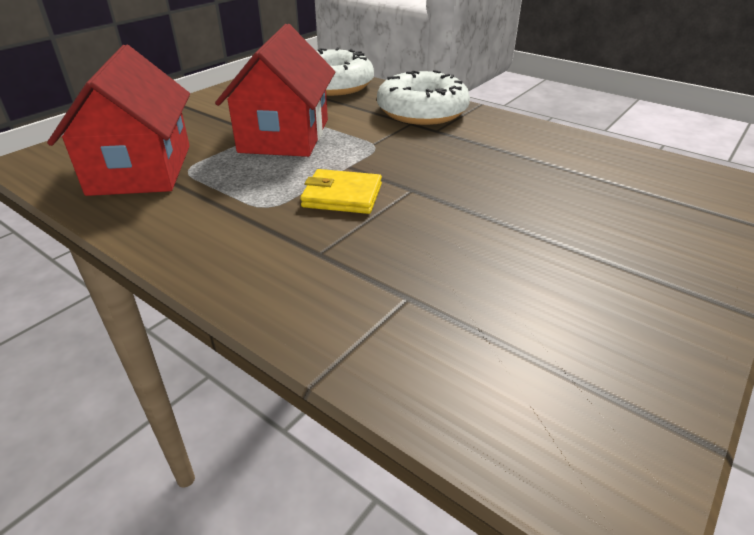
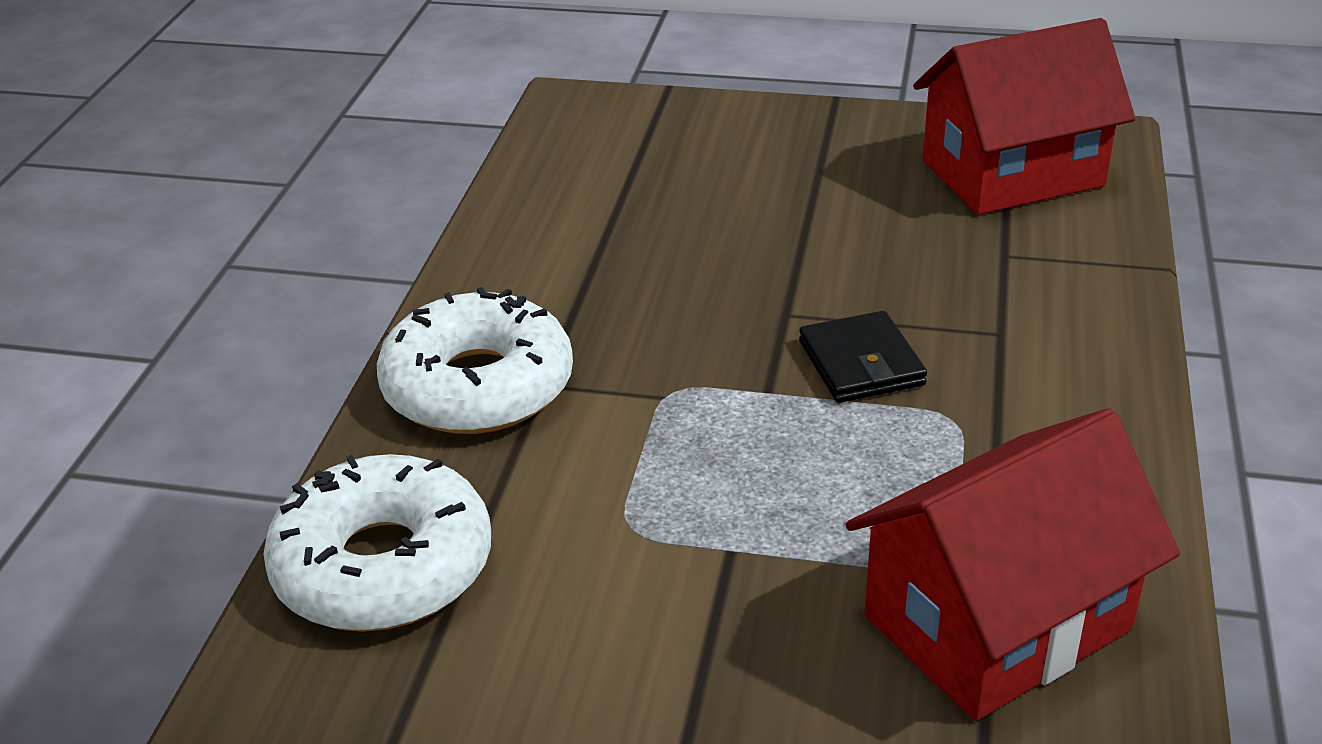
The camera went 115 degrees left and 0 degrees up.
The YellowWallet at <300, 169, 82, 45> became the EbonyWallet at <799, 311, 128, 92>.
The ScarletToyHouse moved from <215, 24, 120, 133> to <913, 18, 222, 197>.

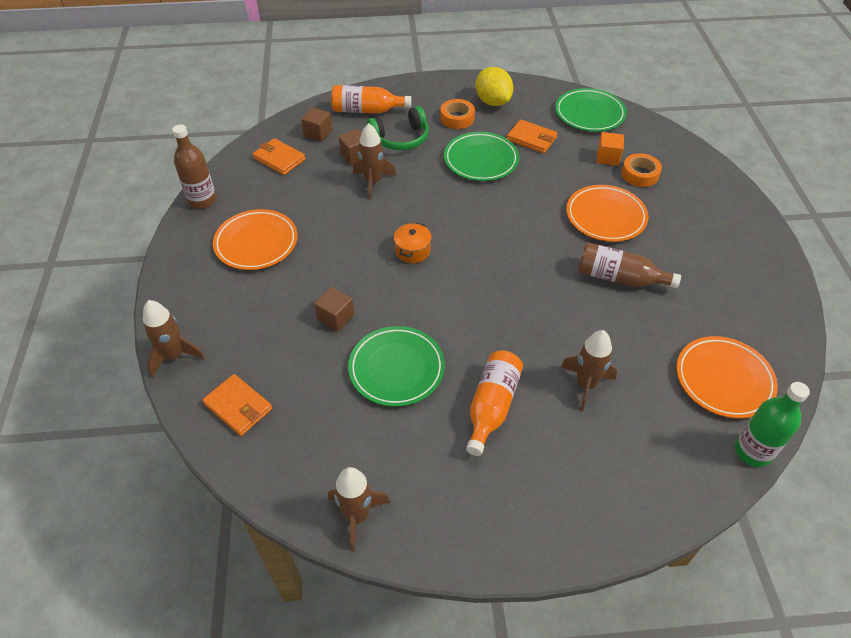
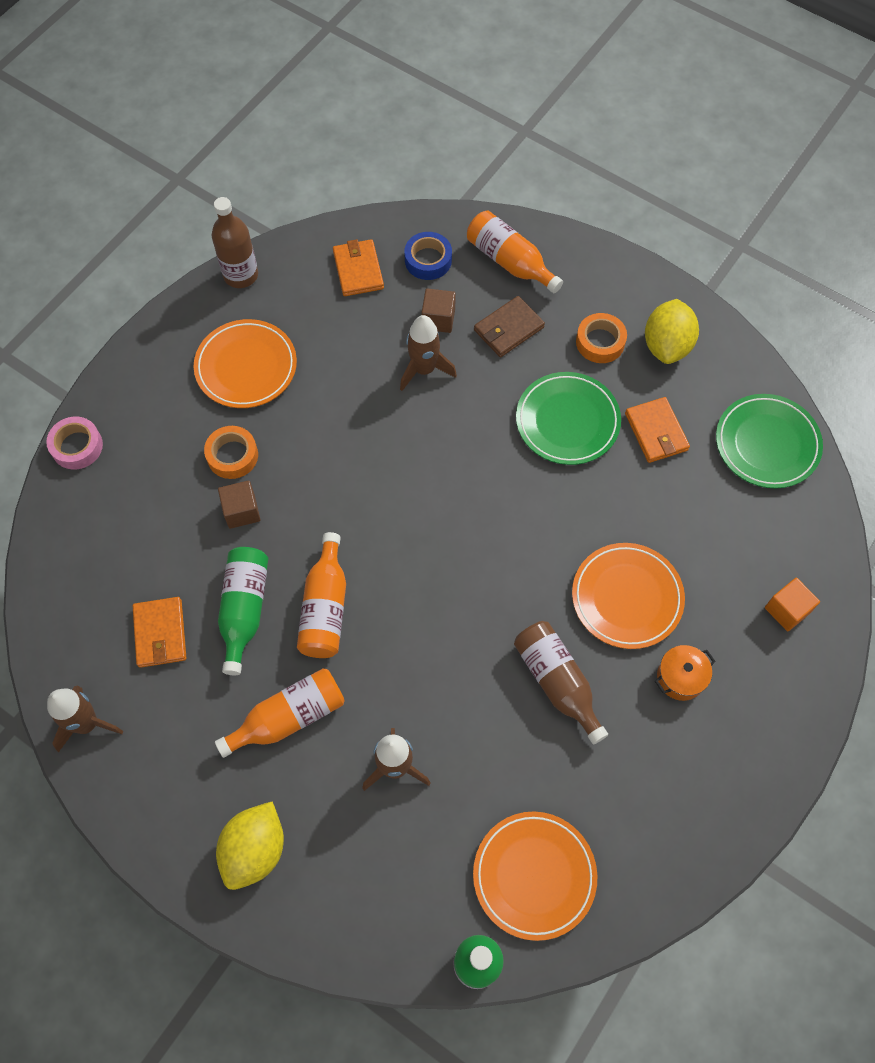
The camera went 40 degrees right and 15 degrees up.
The RussetSpaceship at <143, 300, 62, 77> was replaced by the RosyStickyTape at <46, 417, 57, 53>.
The OrangeColouredWallet moved from <202, 374, 70, 62> to <133, 597, 53, 71>.
The OrangeColouredStickyTape moved from <622, 153, 40, 34> to <204, 426, 54, 53>.
The YellowCitrusFruit at <216, 801, 68, 89> appeared.
The EmeraldDinnerPlate at <348, 326, 97, 81> was replaced by the EmeraldFlask at <218, 547, 50, 128>.
The OrangeColouredFlask at <297, 532, 49, 126> appeared.
The RussetSolidCube at <301, 107, 31, 35> was replaced by the BlueStickyTape at <404, 232, 48, 48>.
The EmeraldOverEarHeadphones at <367, 106, 62, 44> was replaced by the RussetWallet at <474, 296, 71, 61>.
The OrangeColouredCookingPot moved from <394, 223, 38, 40> to <655, 645, 61, 56>.
The OrangeColouredSolidCube moved from <596, 132, 28, 34> to <765, 578, 55, 53>.

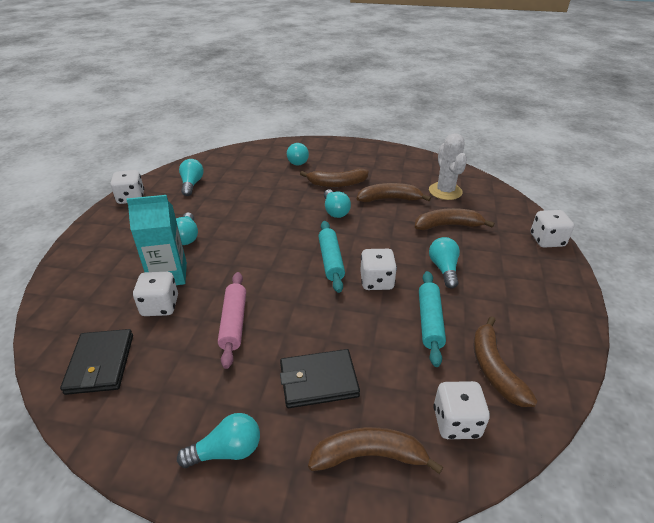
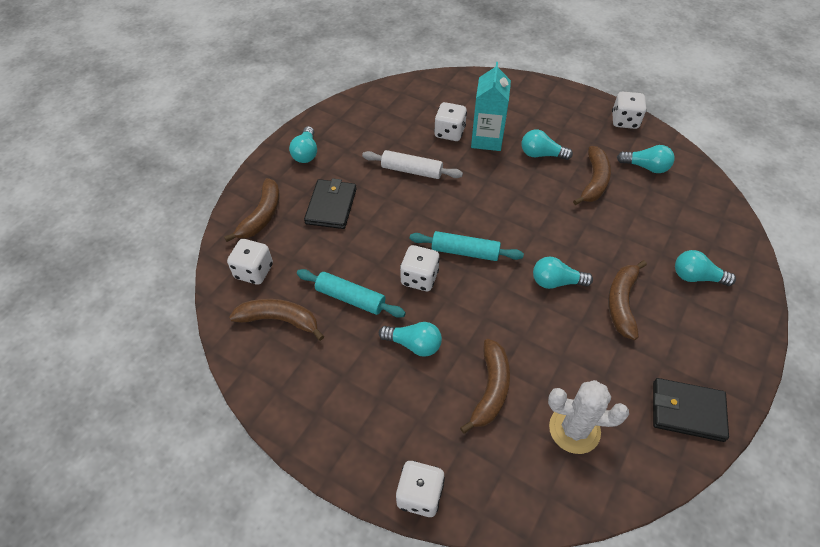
The camera went 110 degrees right and 15 degrees up.
The RosyRollingPin at <218, 272, 28, 97> became the WhiteRollingPin at <362, 150, 101, 29>.
The RussetBananaFruit moved from <357, 183, 74, 19> to <573, 146, 38, 59>.
The EbonyWallet moved from <60, 329, 73, 66> to <653, 378, 76, 64>.

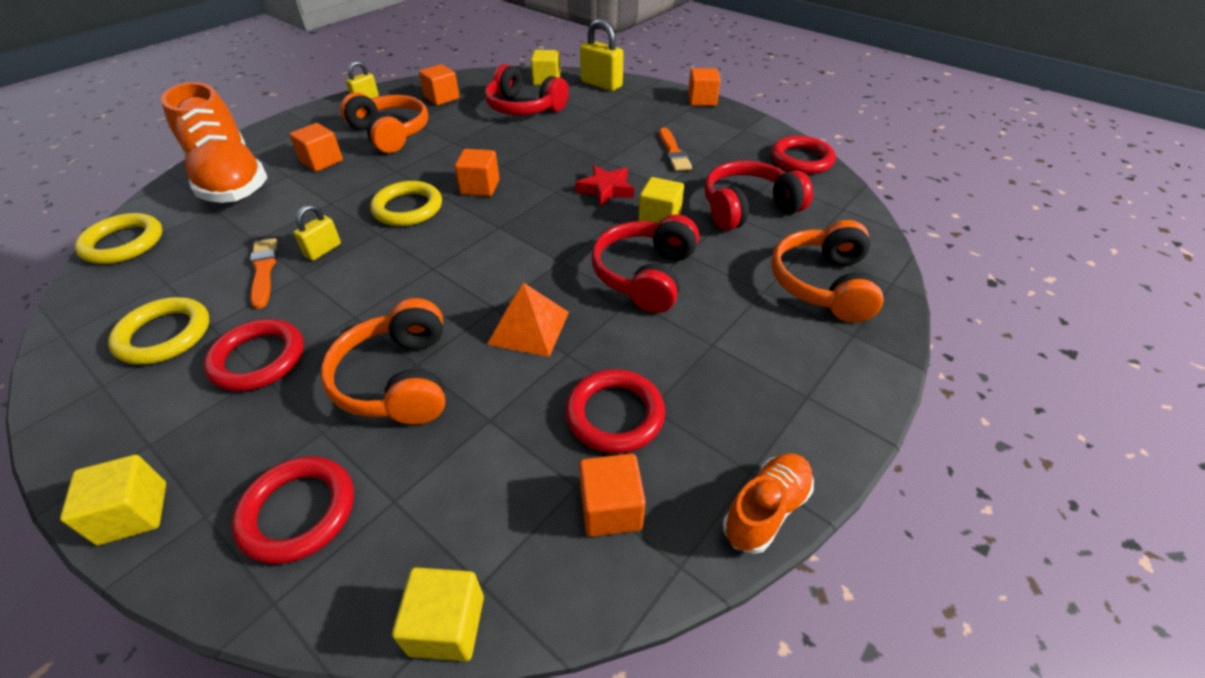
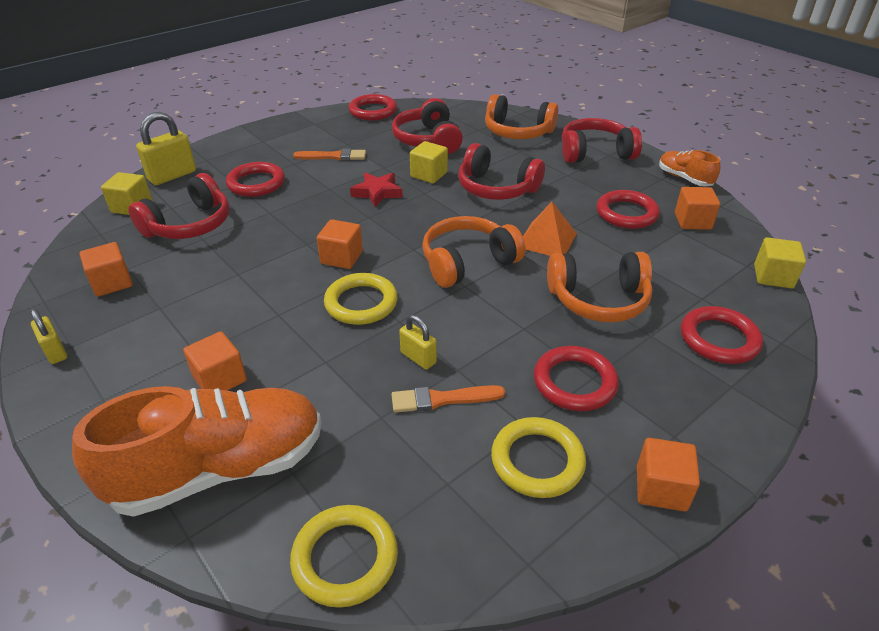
The camera went 80 degrees left and 5 degrees down.
The ScarletTorus at <226, 162, 59, 35> appeared.
The OrangeColouredOverEarHeadphones moved from <340, 92, 88, 61> to <422, 216, 103, 72>.
The ScarletOverEarHeadphones at <562, 118, 80, 45> appeared.
The OrangeColouredSolidCube moved from <688, 68, 33, 38> to <637, 438, 63, 74>.
The YellowSolidCube at <60, 455, 106, 90> disappeared.

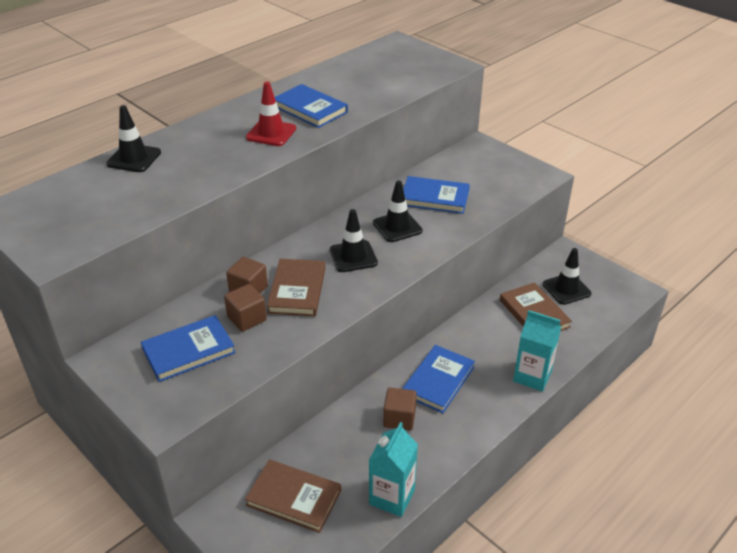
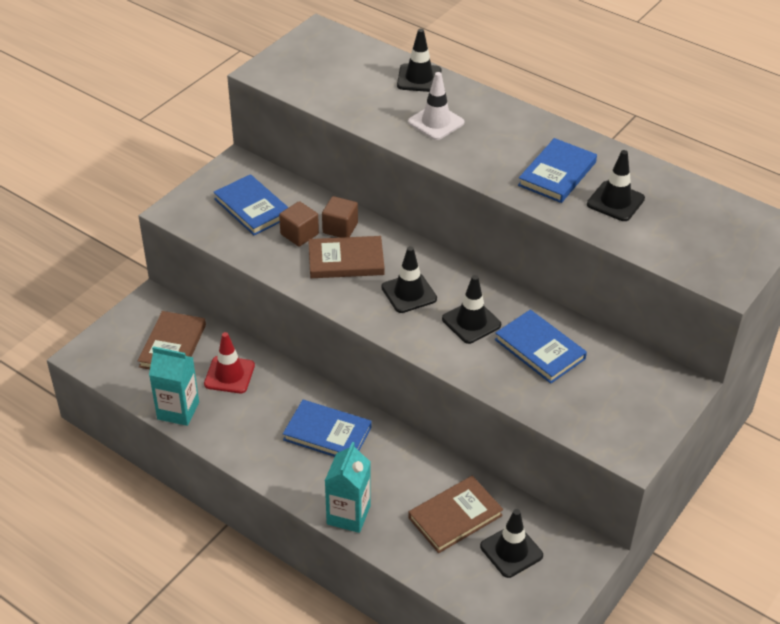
The camera went 80 degrees right and 5 degrees up.
The ScarletRoadCone moved from <246, 82, 50, 64> to <204, 332, 51, 61>.
The WhiteRoadCone at <408, 72, 56, 68> appeared.
The BlueBook at <403, 176, 67, 38> turned 45 degrees counterclockwise.
The EbonyRoadCone at <587, 150, 58, 71> appeared.
The RussetSolidCube at <383, 388, 34, 42> disappeared.

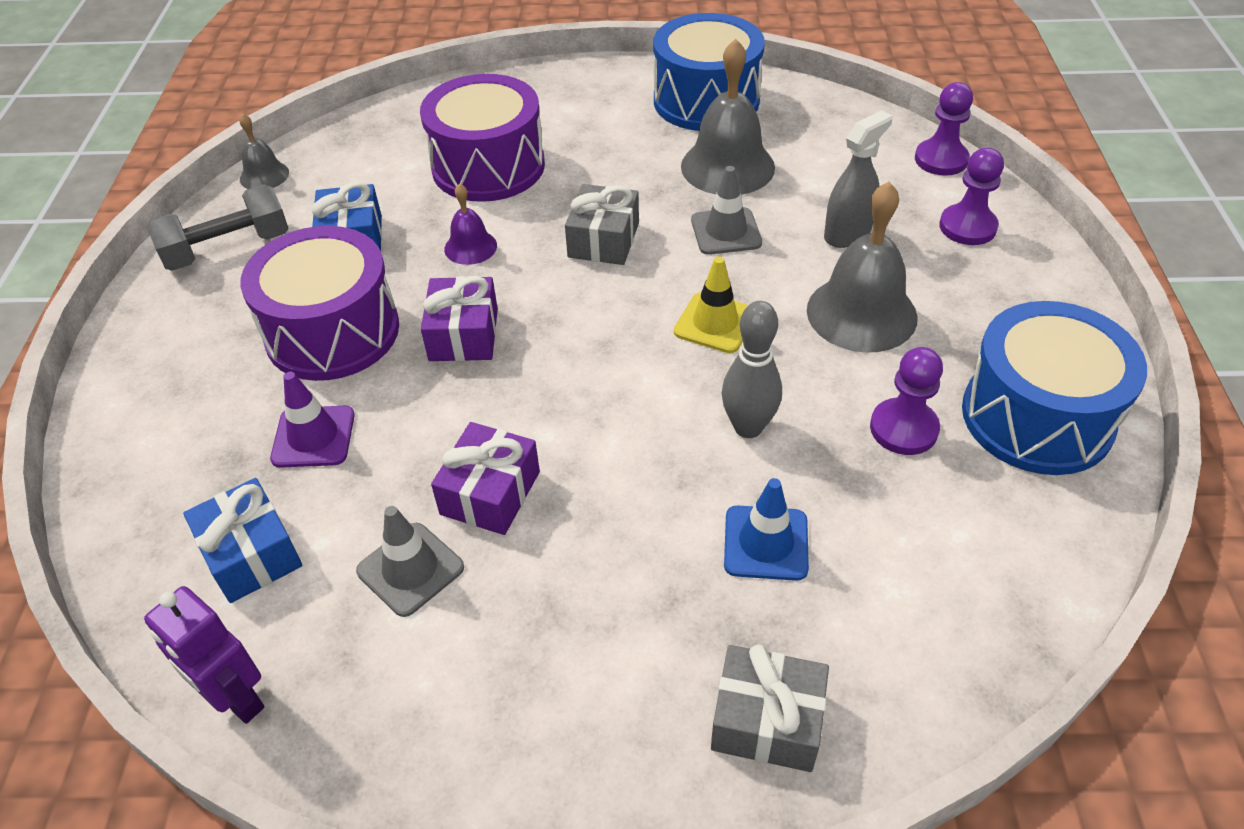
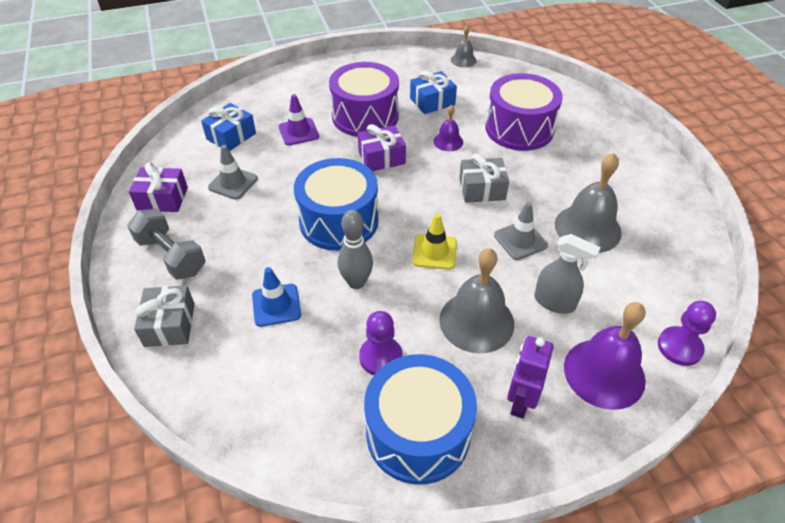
The camera went 70 degrees right and 0 degrees up.
The GrayDumbbell moved from <147, 184, 142, 87> to <127, 209, 79, 71>.
The VioletPresent moved from <431, 422, 109, 113> to <129, 162, 59, 50>.
The BlueDrum moved from <653, 13, 112, 118> to <294, 158, 85, 93>.
The VioletToyRobot moved from <144, 586, 120, 138> to <507, 336, 46, 83>.
The VioletChessPawn at <939, 148, 65, 97> was replaced by the VioletBell at <564, 302, 82, 108>.

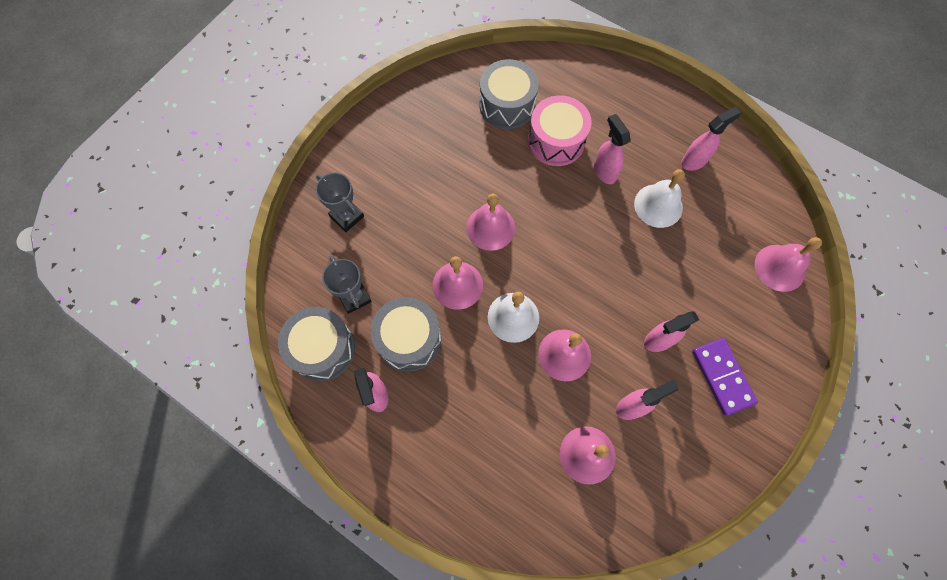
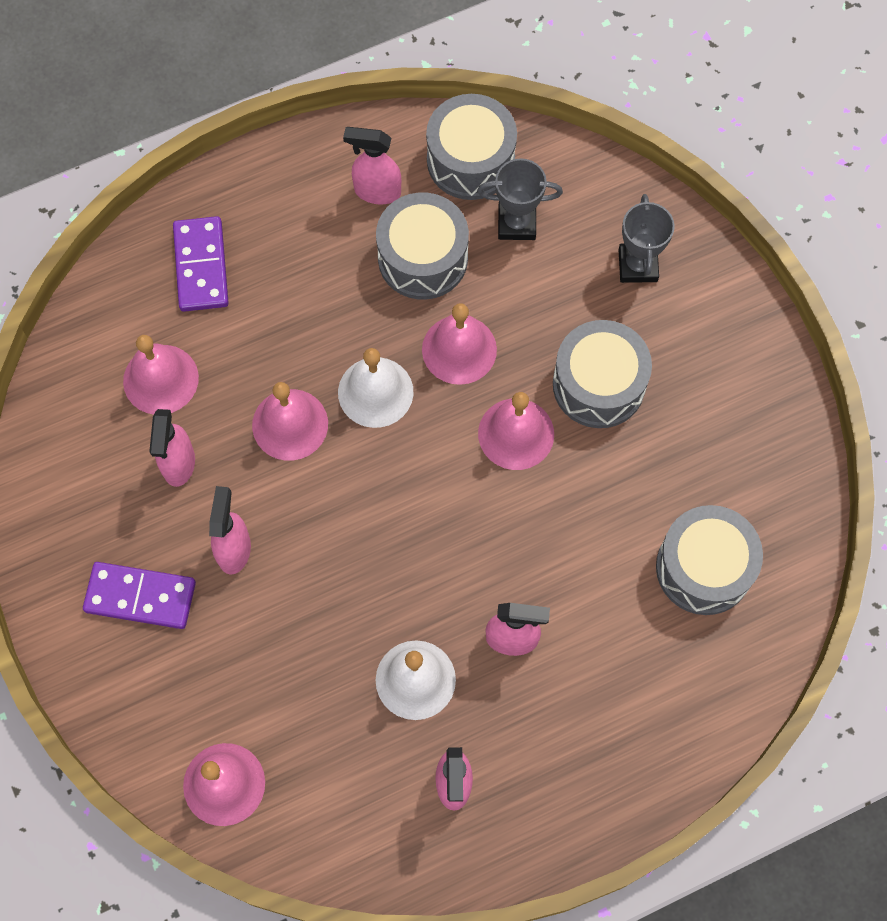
The camera went 120 degrees right and 0 degrees up.
The VioletDomino at <173, 216, 56, 96> appeared.
The GrayDrum at <553, 320, 99, 108> appeared.
The GrayTrophy at <316, 173, 48, 59> turned 75 degrees counterclockwise.
The RosyDrum at <528, 95, 64, 71> disappeared.

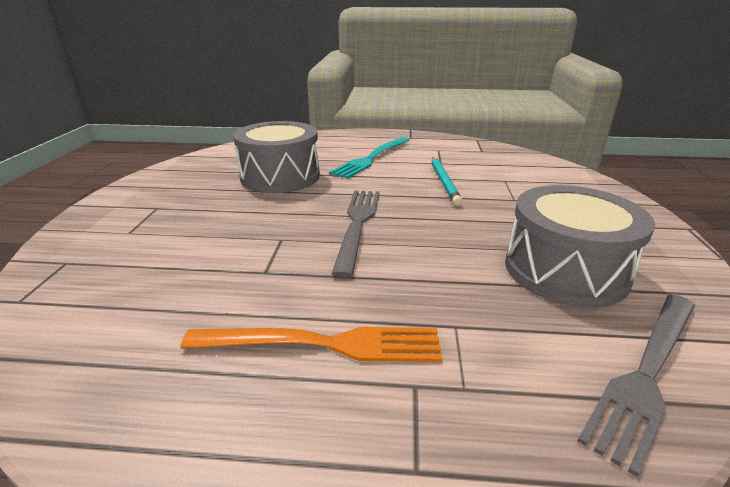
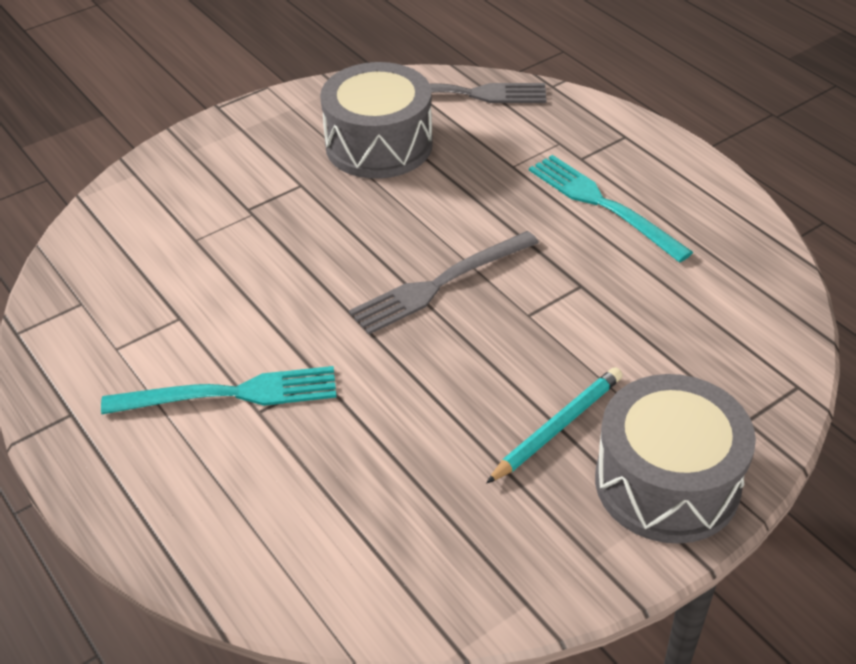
The camera went 130 degrees left and 15 degrees up.
The TealLeadPencil moved from <432, 157, 31, 49> to <486, 367, 137, 117>.
The OrangeColouredFork at <180, 327, 262, 35> became the TealFork at <529, 155, 164, 107>.
The GrayDrum moved from <233, 121, 87, 72> to <595, 374, 161, 170>.

